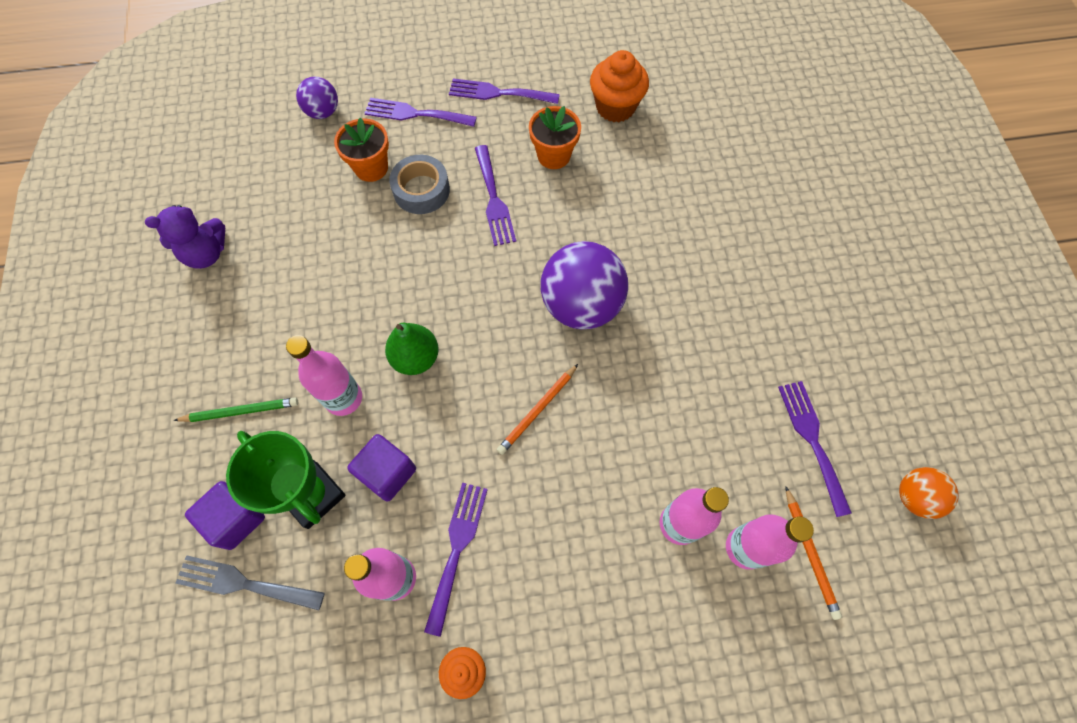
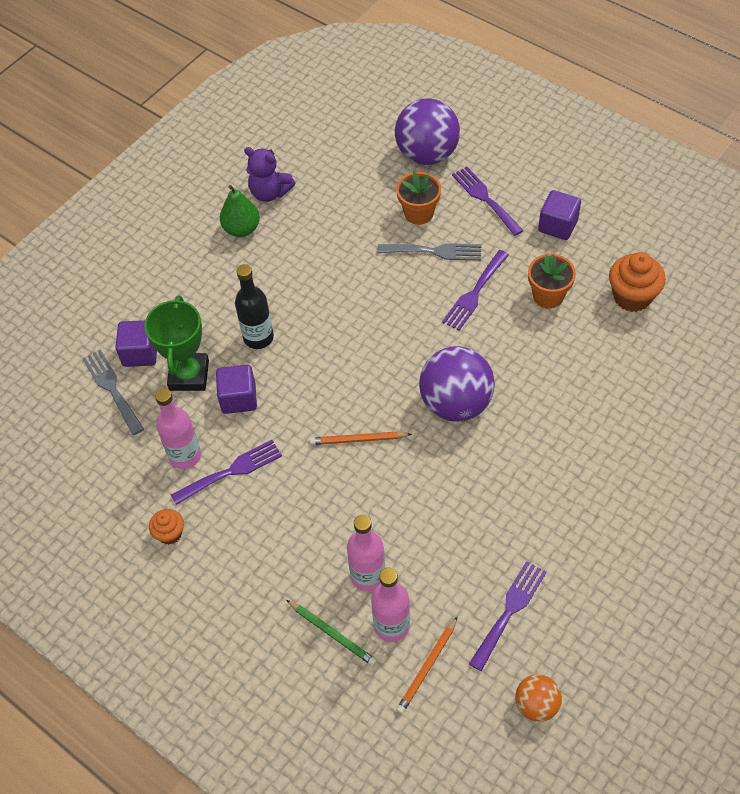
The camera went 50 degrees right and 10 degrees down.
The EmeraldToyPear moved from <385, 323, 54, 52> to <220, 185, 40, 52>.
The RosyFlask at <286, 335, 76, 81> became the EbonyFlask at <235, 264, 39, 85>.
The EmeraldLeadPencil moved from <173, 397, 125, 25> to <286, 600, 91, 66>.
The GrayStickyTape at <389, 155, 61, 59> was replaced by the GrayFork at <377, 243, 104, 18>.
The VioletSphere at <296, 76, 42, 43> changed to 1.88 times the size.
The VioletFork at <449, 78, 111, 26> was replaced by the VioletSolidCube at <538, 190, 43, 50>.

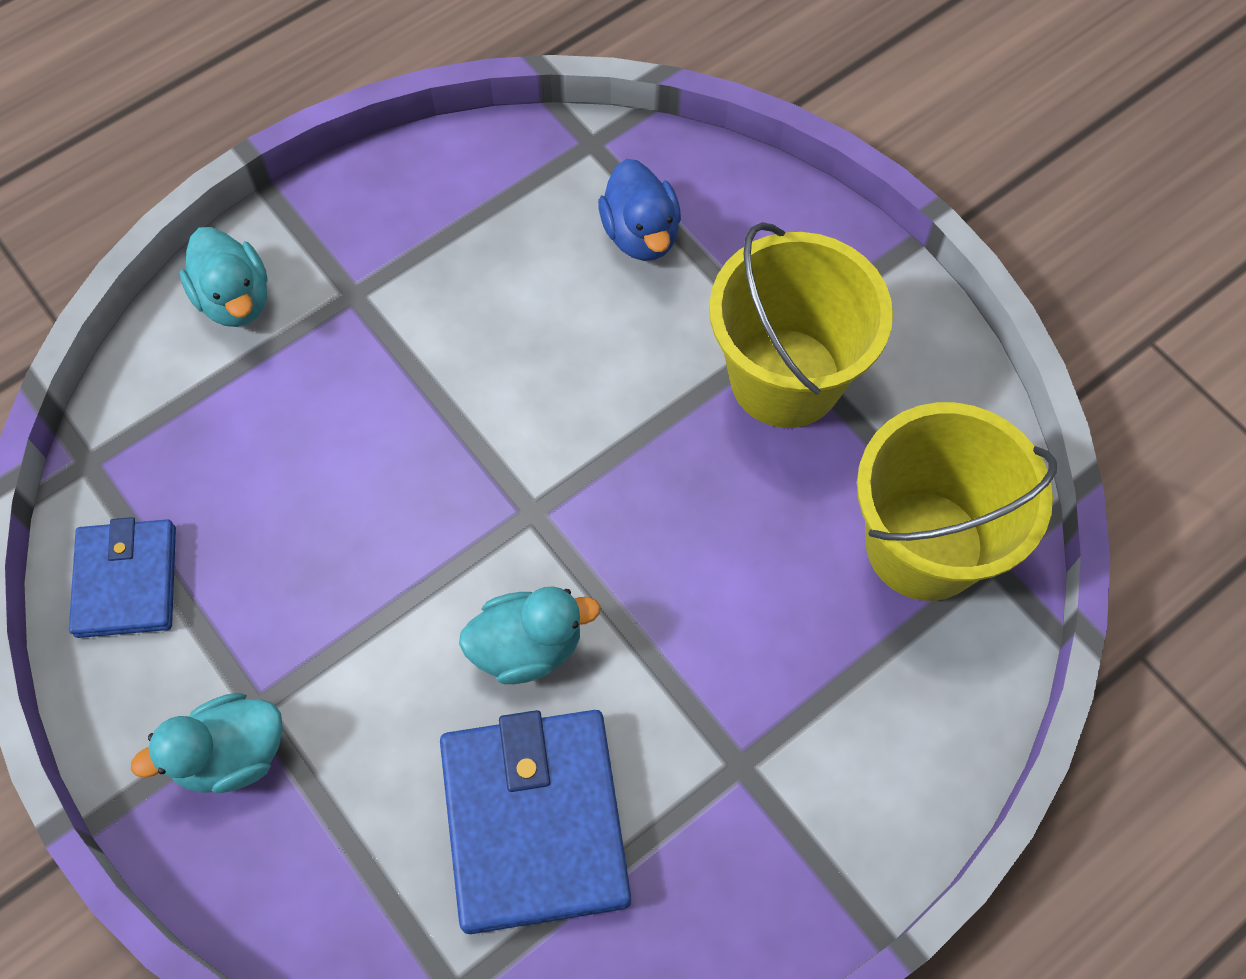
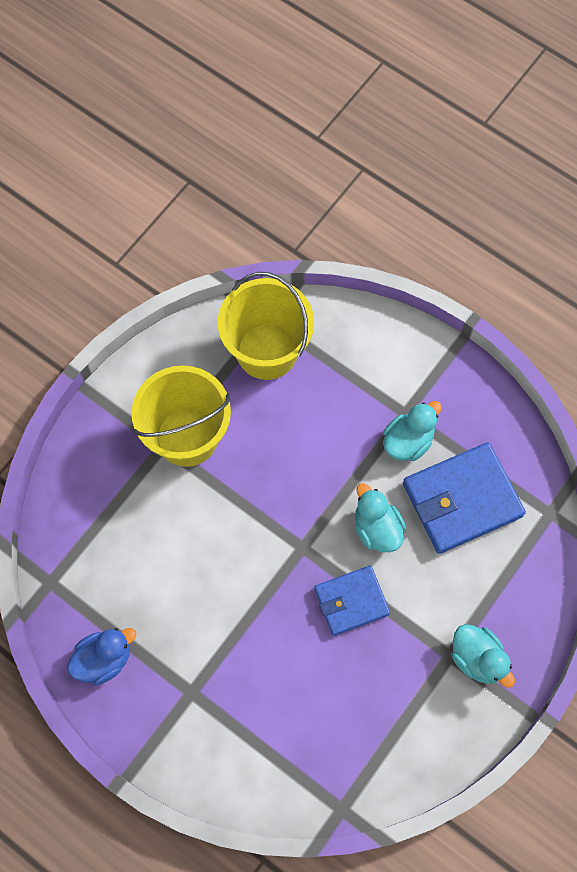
The camera went 105 degrees left and 5 degrees up.
The BlueRubberDuck moved from <598, 159, 83, 102> to <67, 628, 70, 58>.
The BlueWallet moved from <69, 517, 107, 121> to <314, 566, 76, 70>.
The TealRubberDuck moved from <180, 227, 88, 100> to <383, 401, 59, 60>.

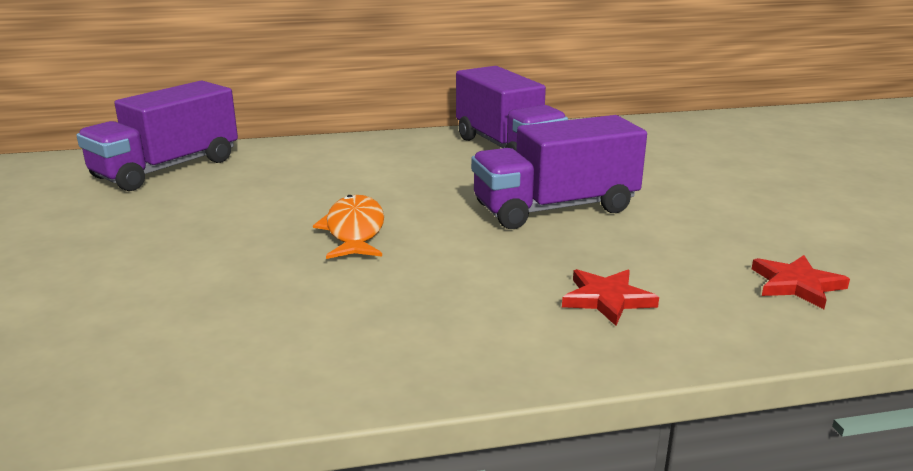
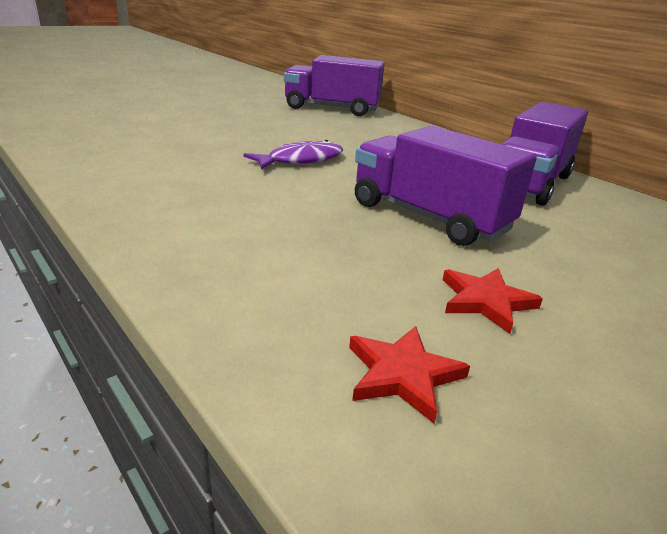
The camera went 60 degrees right and 5 degrees up.
The OrangeColouredFishFigure at <313, 195, 71, 64> became the VioletFishFigure at <244, 140, 99, 29>.
The ScarletFivePointedStar moved from <562, 269, 97, 57> to <443, 268, 100, 66>.

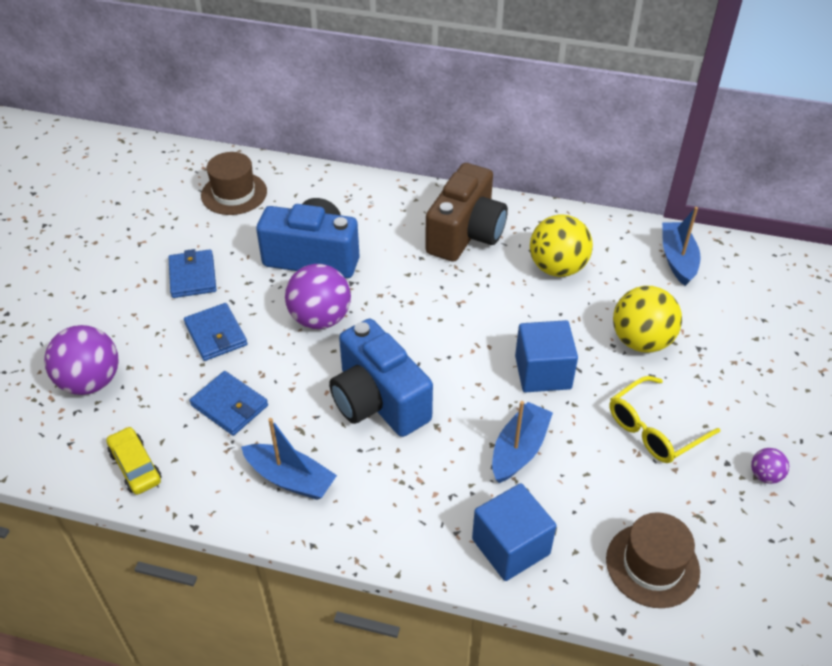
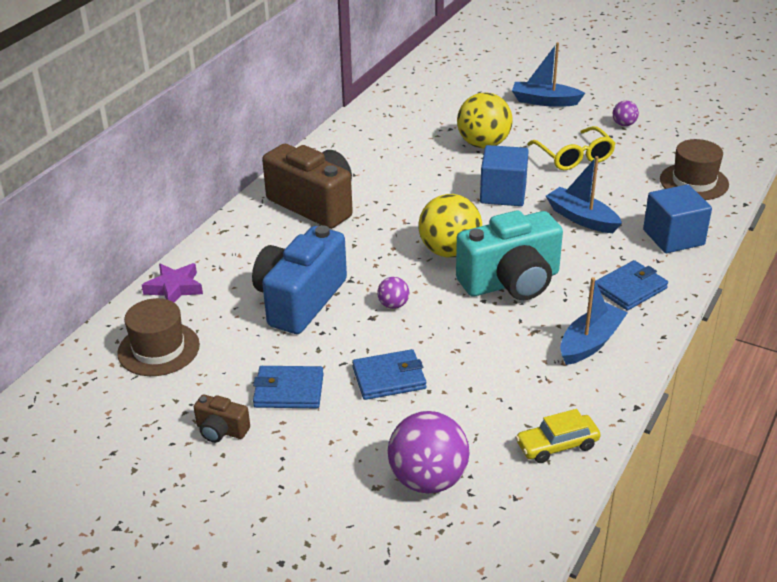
The camera went 75 degrees left and 10 degrees down.
The VioletFivePointedStar at <142, 263, 61, 40> appeared.
The RussetCamera at <194, 395, 56, 48> appeared.
The VioletSphere at <285, 264, 66, 65> changed to 0.48 times the size.
The YellowSphere moved from <530, 215, 63, 62> to <419, 194, 63, 63>.
The BlueCamera at <329, 319, 104, 118> became the TealCamera at <456, 210, 107, 90>.
The BlueSailboat moved from <662, 207, 39, 79> to <512, 42, 73, 65>.
The BlueWallet moved from <190, 371, 78, 65> to <596, 260, 72, 51>.

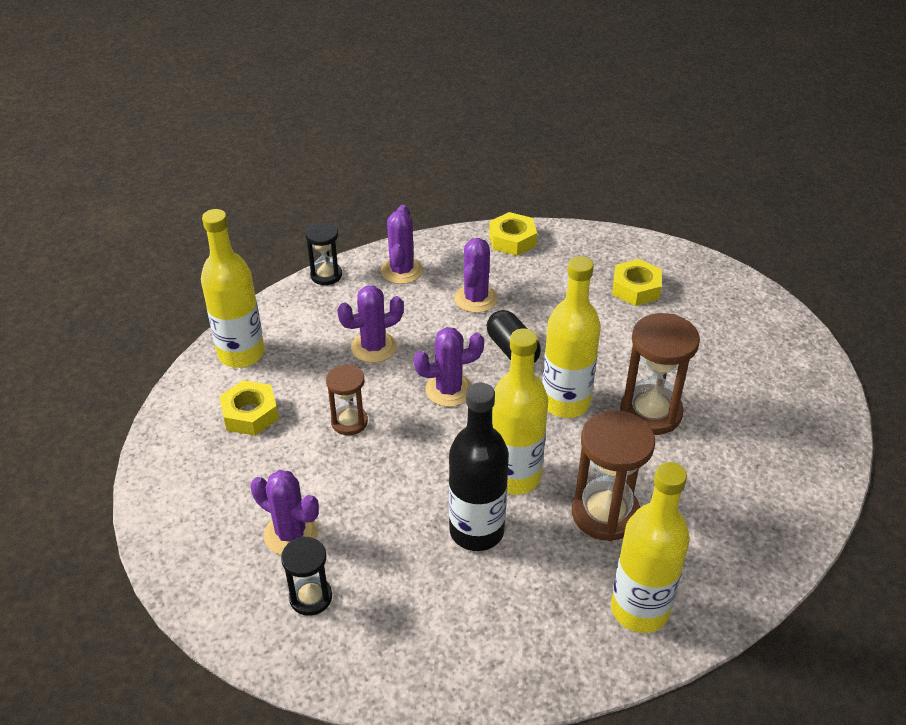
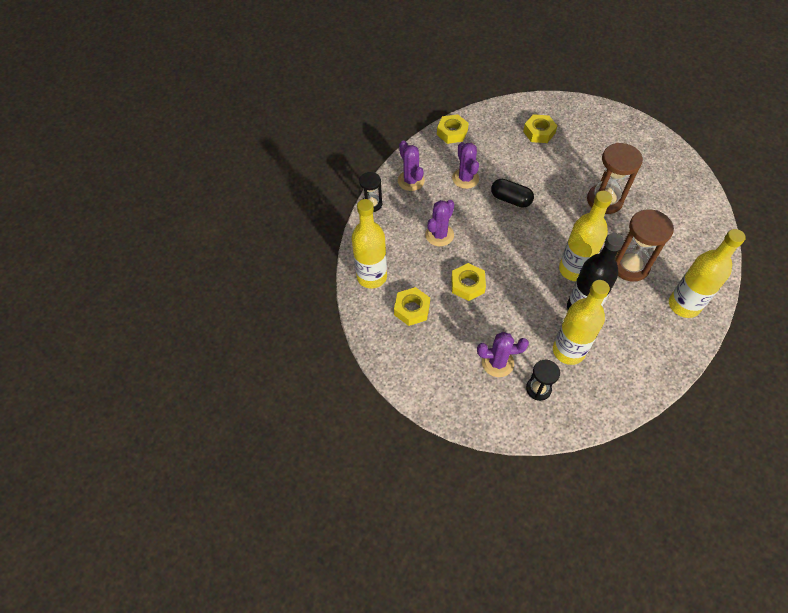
The camera went 30 degrees left and 15 degrees up.
The RussetHourglass at <326, 364, 42, 71> was replaced by the YellowNut at <452, 263, 34, 38>.
The YellowFlask moved from <542, 256, 59, 162> to <553, 280, 57, 85>.
The VioletPricklyPlant at <414, 327, 70, 80> disappeared.

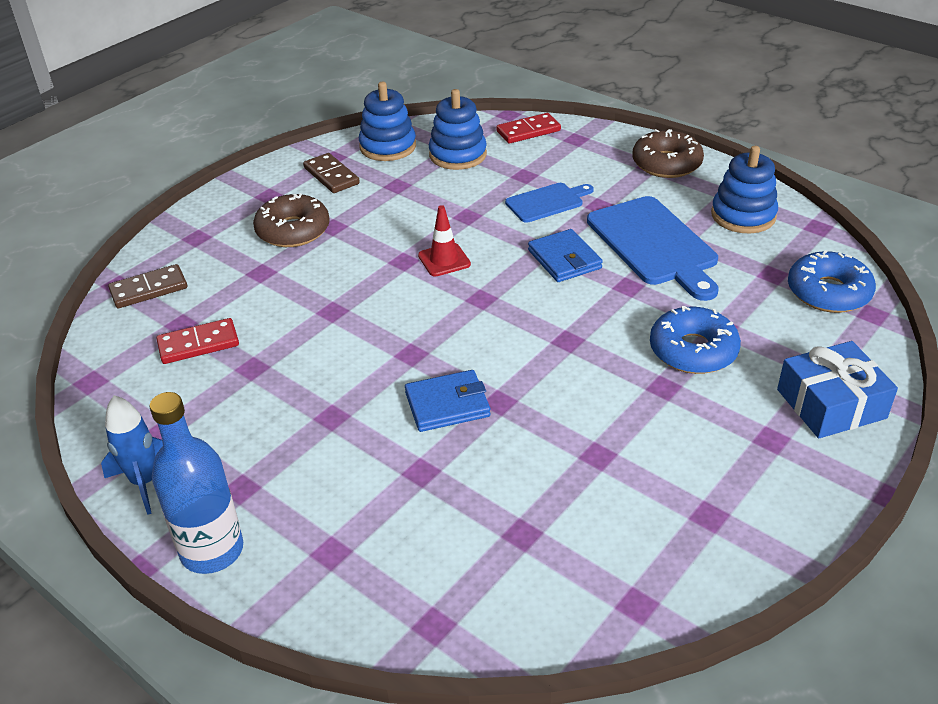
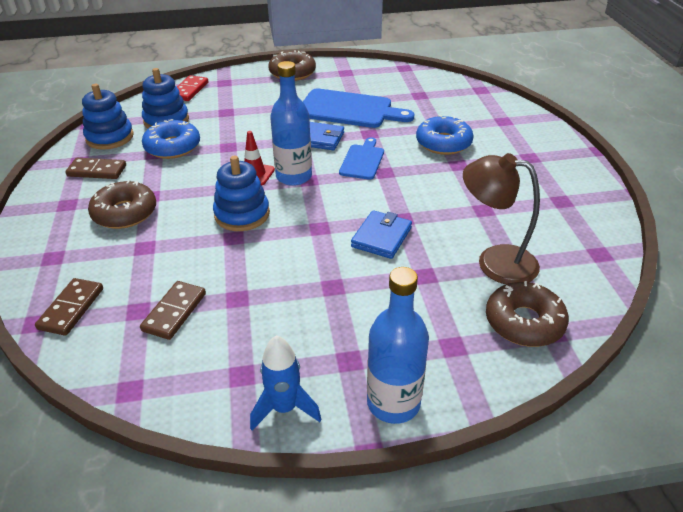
The camera went 50 degrees left and 0 degrees up.
The ScarletDomino at <156, 318, 83, 46> became the RussetDomino at <140, 281, 66, 59>.
The BlueGlazedDonut moved from <788, 250, 88, 63> to <142, 119, 58, 40>.
The BlueStackingToy moved from <711, 146, 67, 87> to <213, 156, 57, 75>.
The BlueFlask at <270, 61, 42, 125> appeared.
The BlueBreadBoard moved from <505, 183, 89, 40> to <339, 137, 45, 43>.
The RussetReadingLamp at <463, 153, 77, 131> appeared.
The RussetGlazedDonut at <486, 281, 83, 66> appeared.
The BluePresent at <777, 341, 121, 97> disappeared.

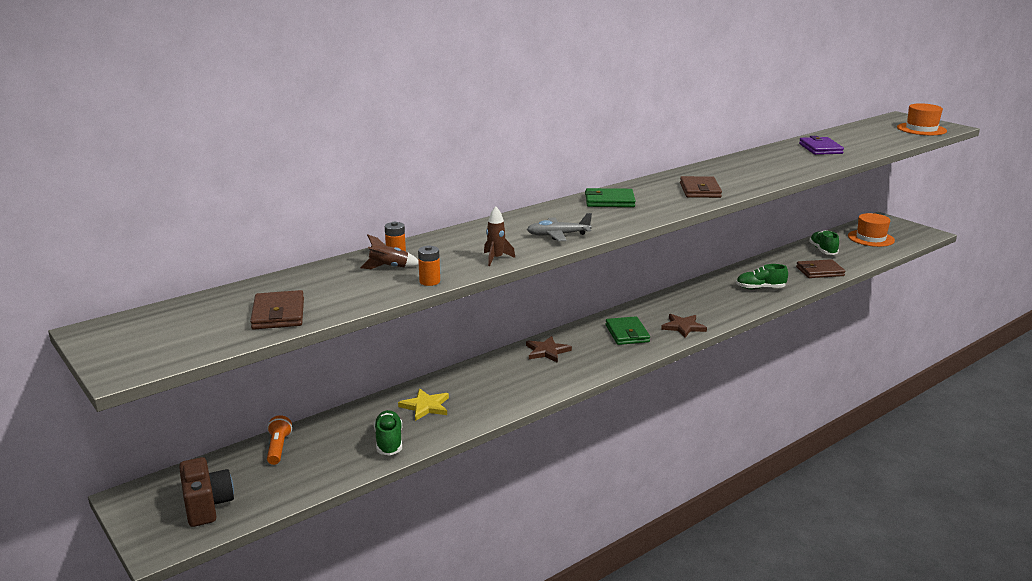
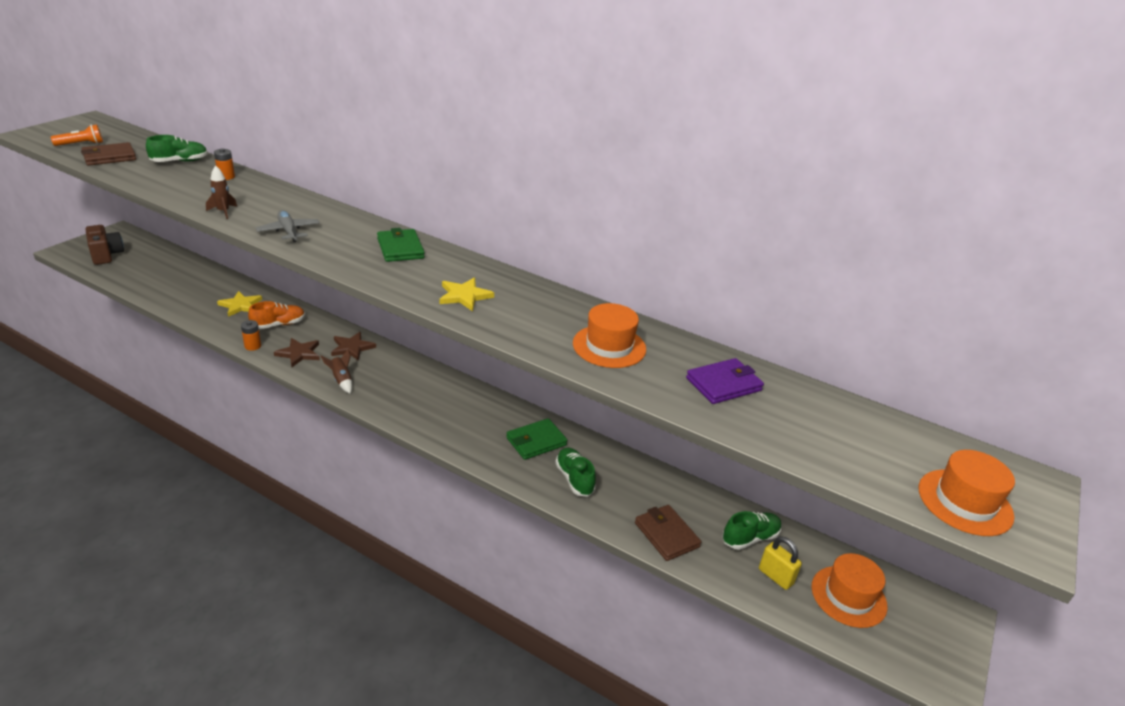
The camera went 65 degrees right and 10 degrees up.
The OrangeColouredPocketTorch moved from <267, 415, 25, 50> to <51, 125, 52, 21>.
The RussetCamera at <179, 457, 55, 70> turned 75 degrees counterclockwise.
The EmeraldLaceUpShoe moved from <374, 410, 28, 46> to <146, 135, 62, 27>.
The OrangeColouredPowerCell moved from <418, 245, 22, 41> to <241, 320, 20, 31>.
The OrangeColouredLaceUpShoe at <248, 301, 57, 28> appeared.
The RussetFivePointedStar moved from <661, 314, 46, 24> to <274, 338, 46, 29>.
The RussetSpaceship moved from <360, 235, 59, 34> to <320, 349, 32, 44>.
The RussetWallet at <680, 176, 42, 22> was replaced by the YellowFivePointedStar at <439, 278, 55, 33>.
The EmeraldWallet moved from <605, 316, 45, 29> to <506, 418, 61, 42>.
The OrangeColouredTopHat at <573, 303, 73, 65> appeared.
The YellowPadlock at <759, 536, 43, 54> appeared.

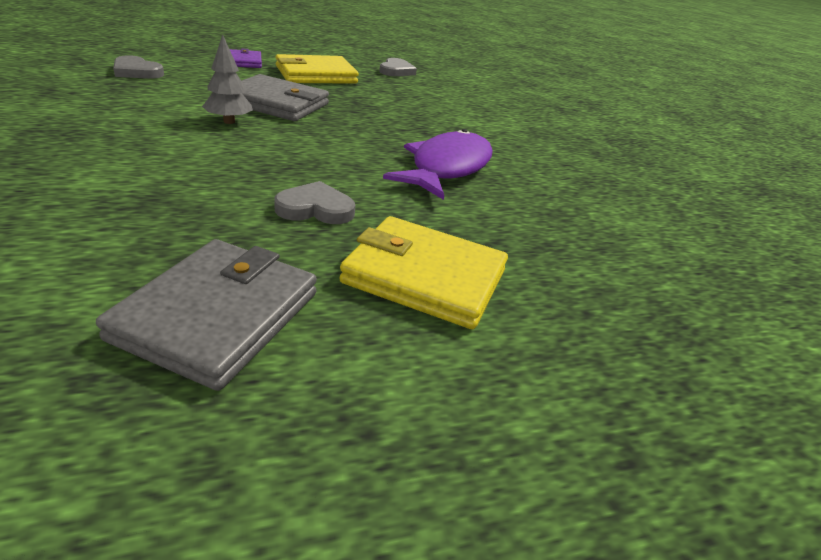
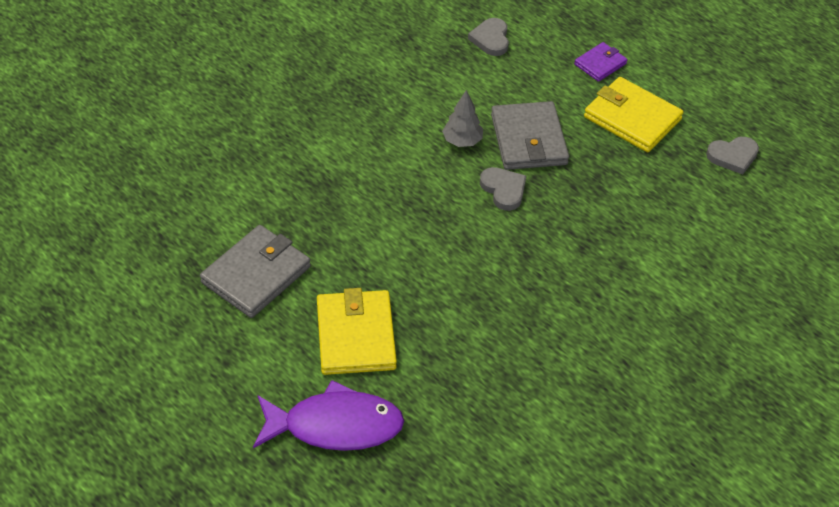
The camera went 65 degrees right and 15 degrees up.
The GrayWallet at <96, 239, 221, 152> turned 45 degrees counterclockwise.
The VioletFishFigure moved from <383, 129, 110, 71> to <253, 380, 151, 71>.
The GrayLoveHeart moved from <274, 181, 81, 43> to <480, 167, 46, 44>.

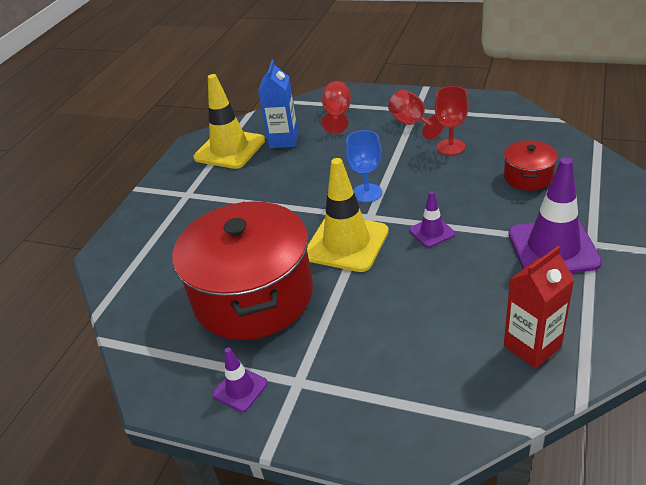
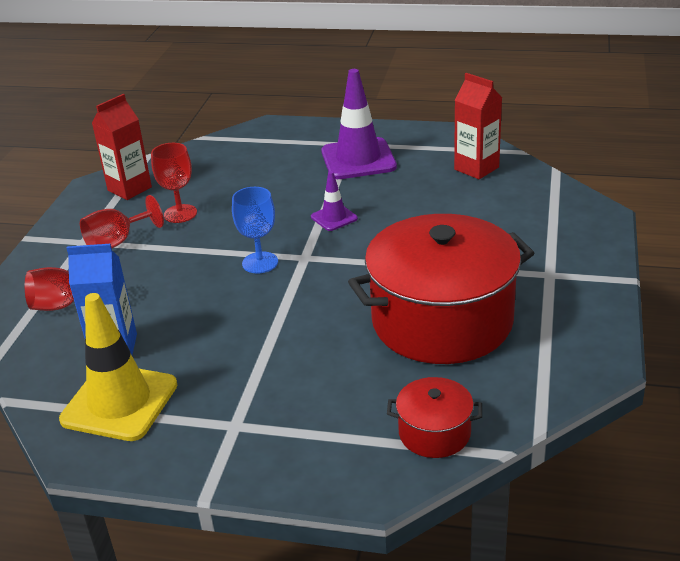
The camera went 100 degrees left and 5 degrees down.
The ScarletJuiceCarton at <92, 94, 60, 106> appeared.
The ScarletCookingPot moved from <504, 140, 54, 51> to <387, 377, 95, 81>.
The VioletRoadCone at <213, 348, 55, 64> disappeared.
The YellowRoadCone at <307, 158, 82, 114> disappeared.

